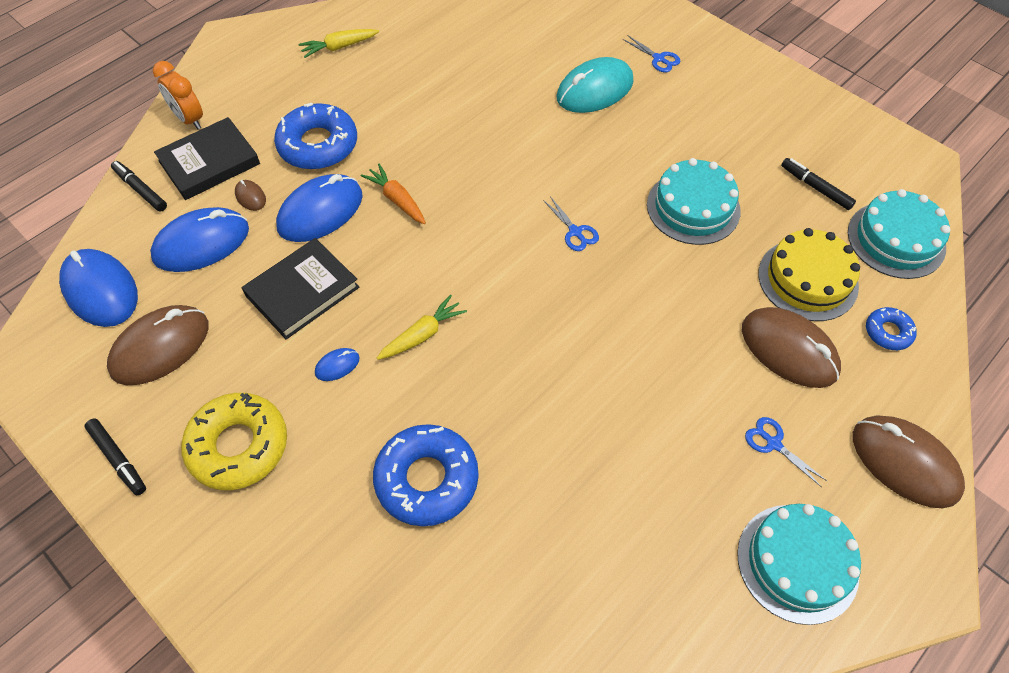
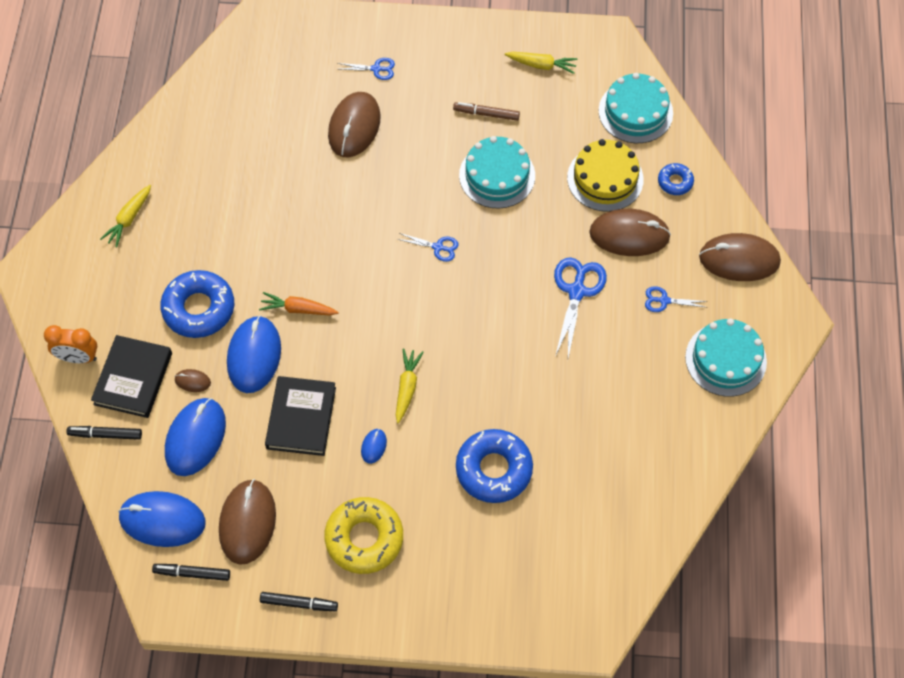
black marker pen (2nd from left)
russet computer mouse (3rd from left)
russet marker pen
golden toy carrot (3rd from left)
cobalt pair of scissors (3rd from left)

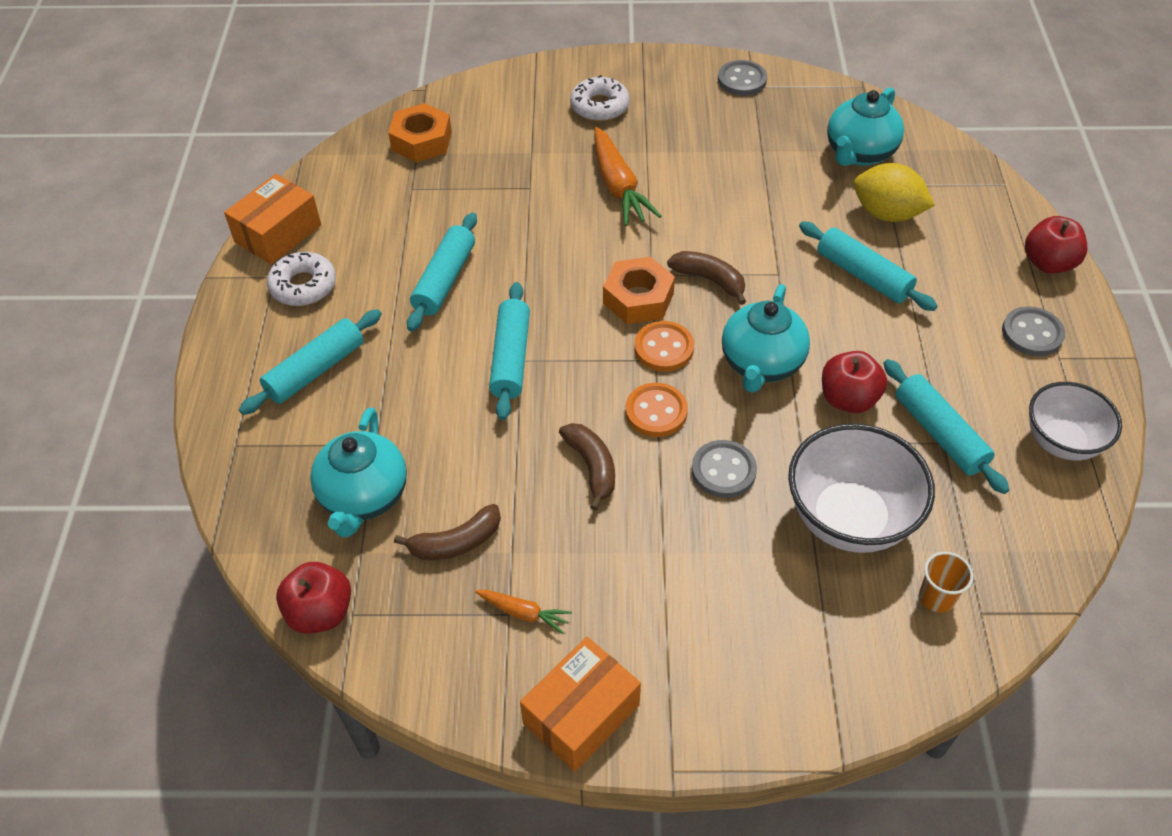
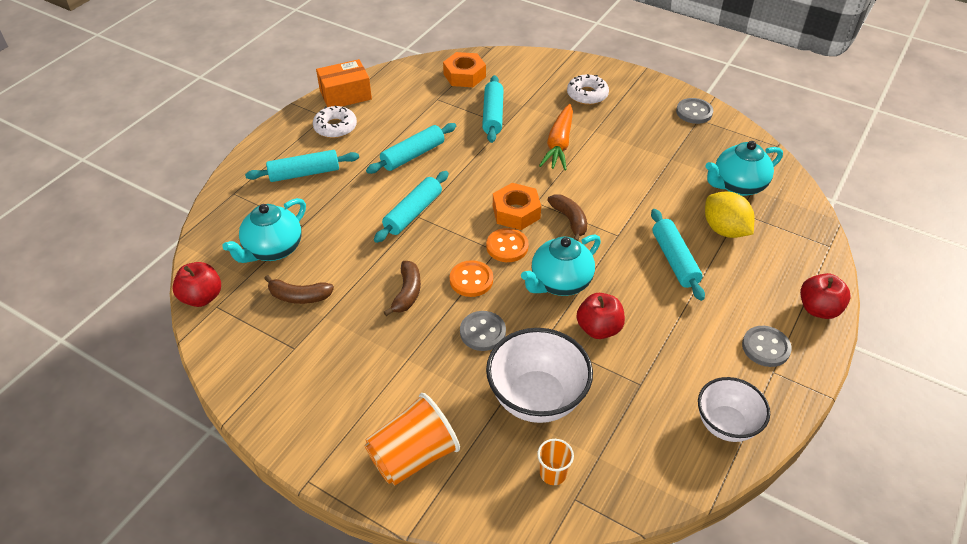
orange-coloured tumbler (1st from left)
teal rolling pin (4th from left)
orange-coloured toy carrot (1st from left in the first image)
orange-coloured box (2nd from left in the first image)

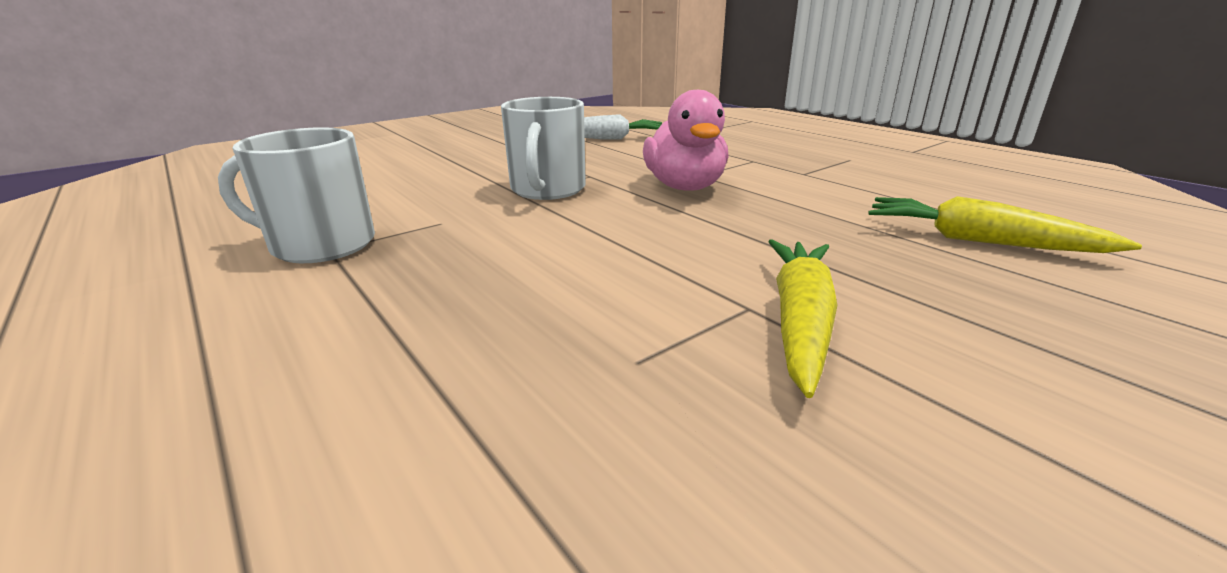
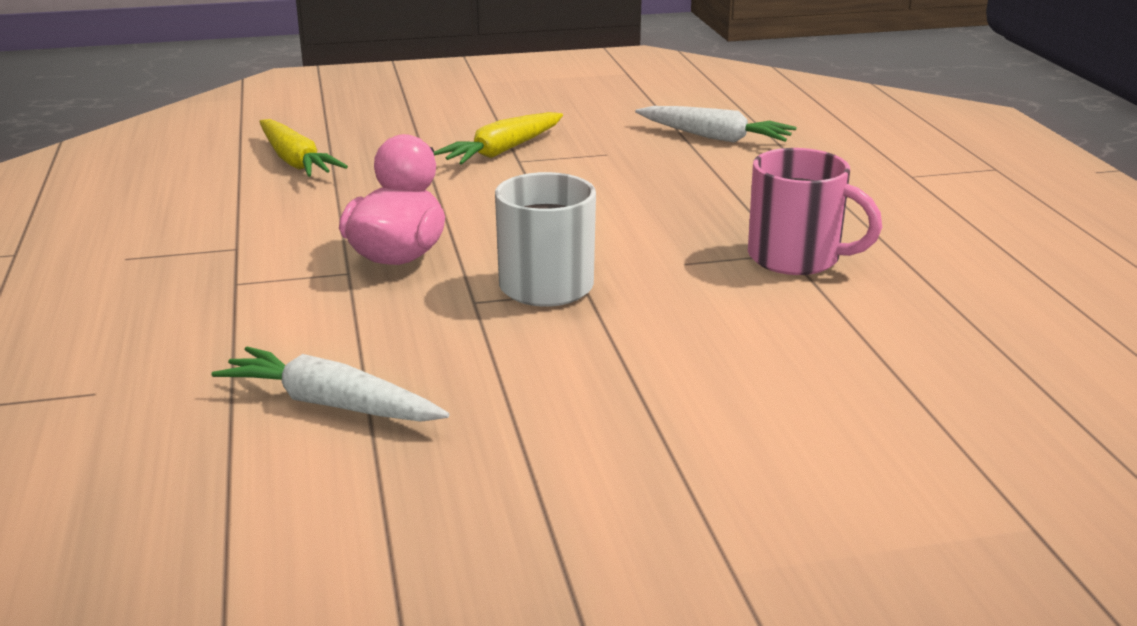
pure white toy carrot (2nd from left)
rosy coffee mug

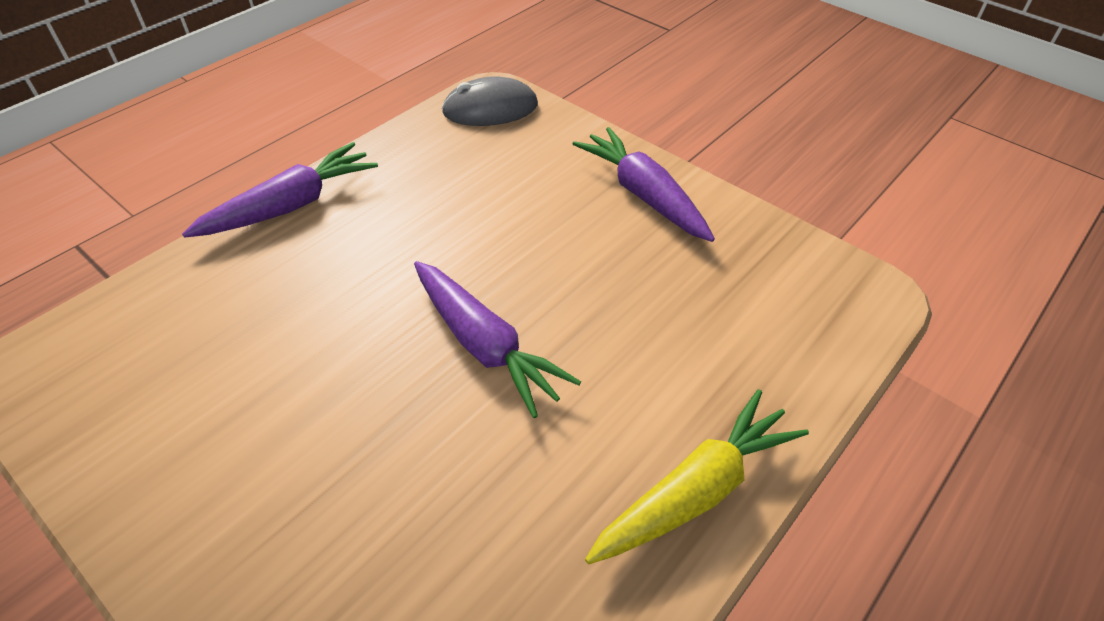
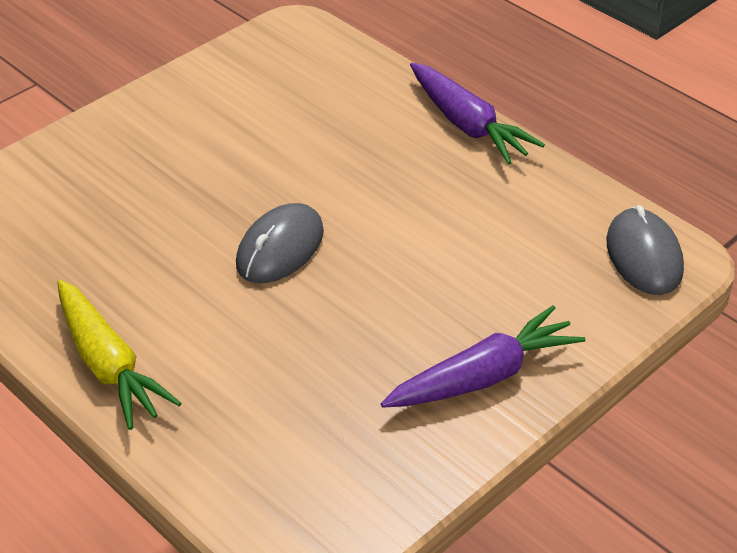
grey computer mouse (1st from left)

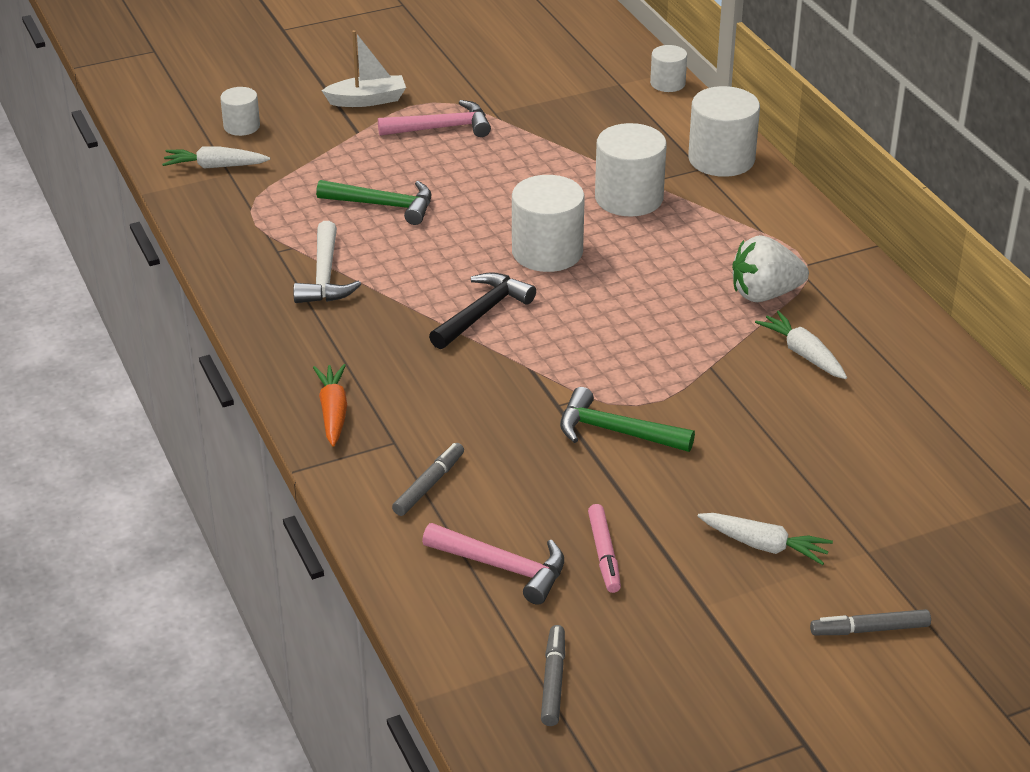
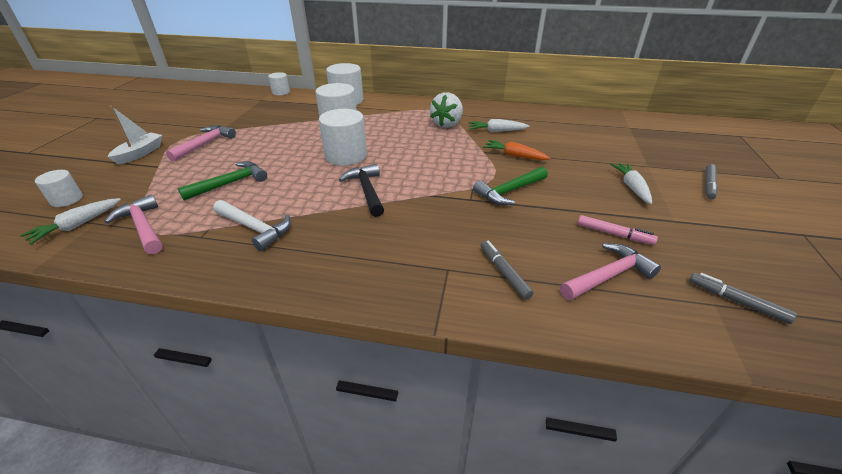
rosy hammer (1st from left)
orange-coloured toy carrot
pure white toy carrot (3rd from left)

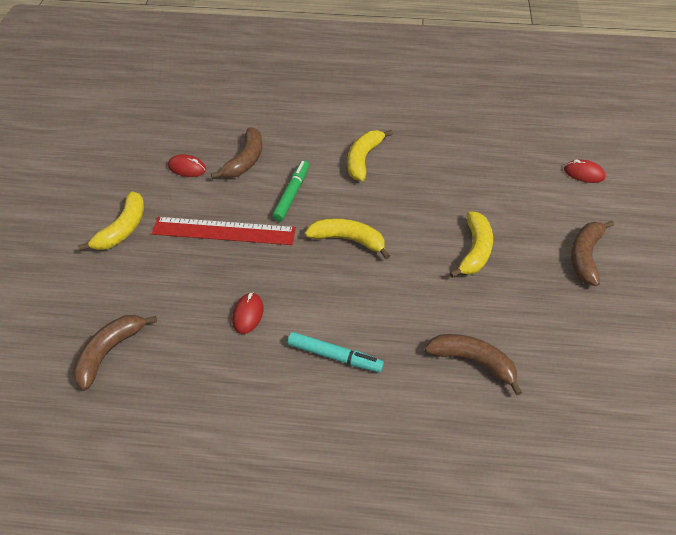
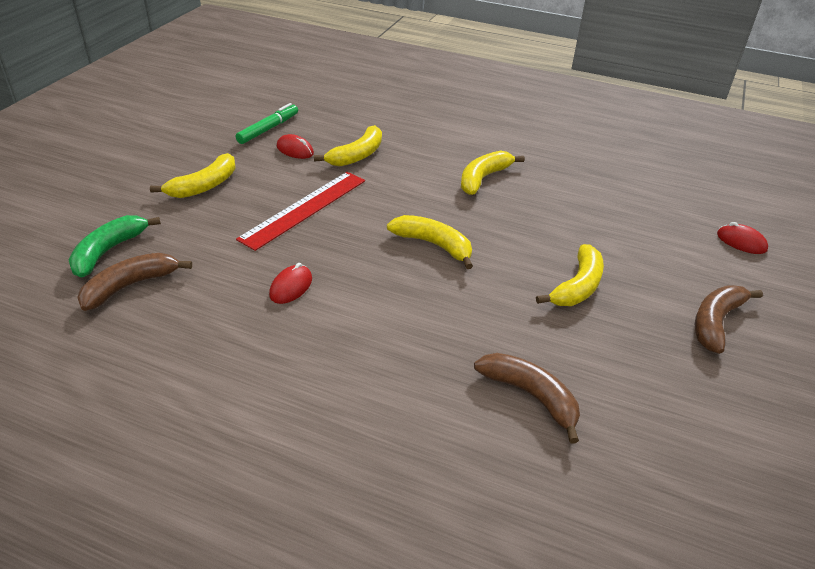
leaf-green banana fruit
leaf-green marker pen
red measuring stick
golden banana fruit (2nd from left)
teal marker pen

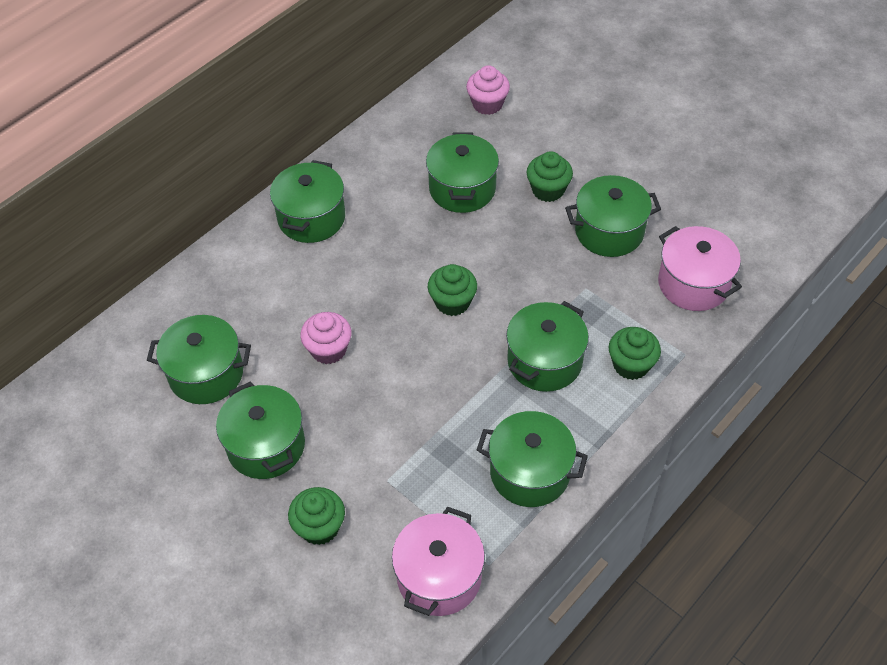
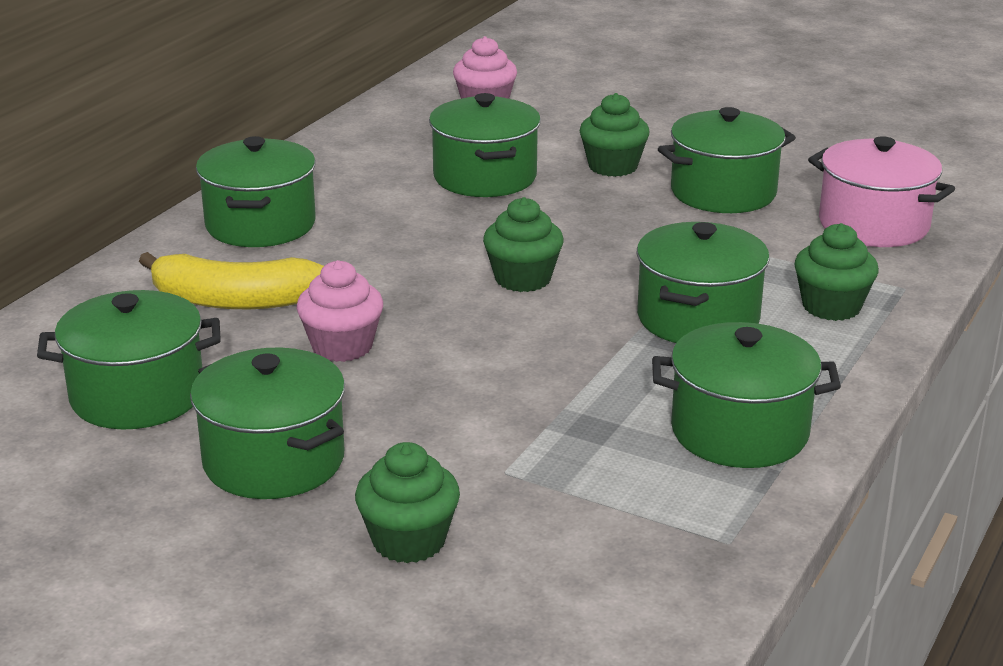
golden banana fruit
rosy cooking pot (1st from left in the first image)

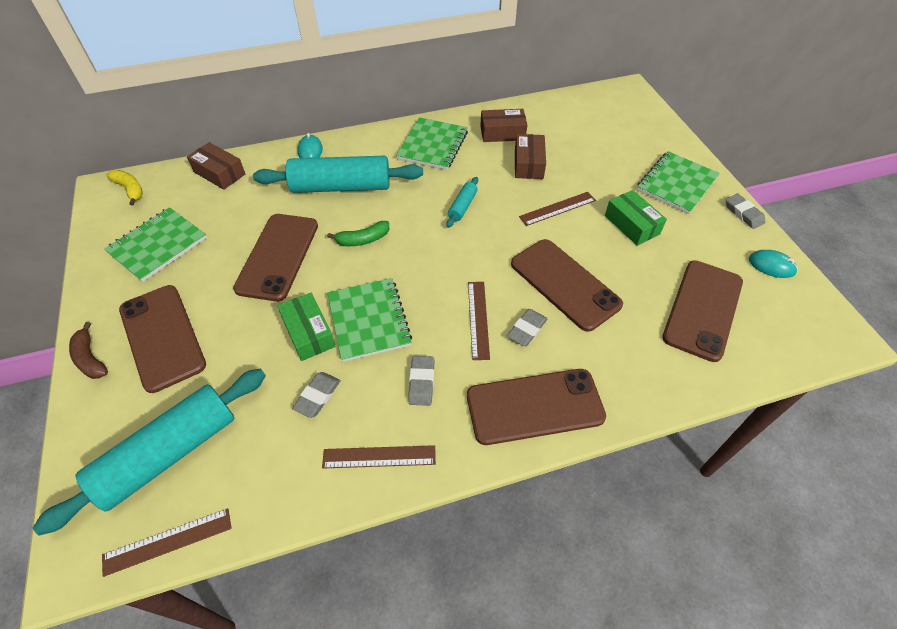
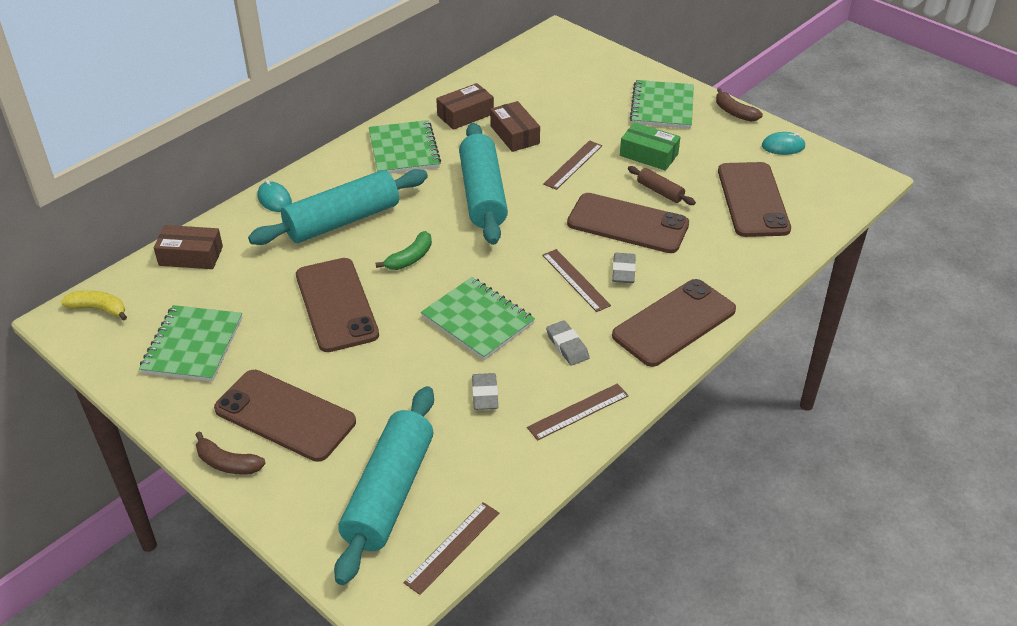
teal rolling pin (3rd from left)
russet rolling pin
russet banana fruit (2nd from left)
leaf-green box (1st from left in the first image)

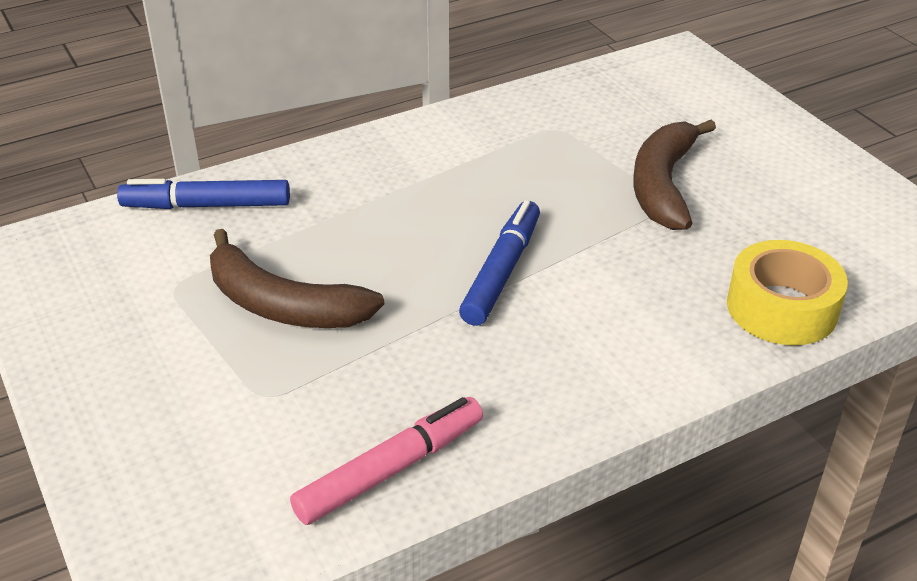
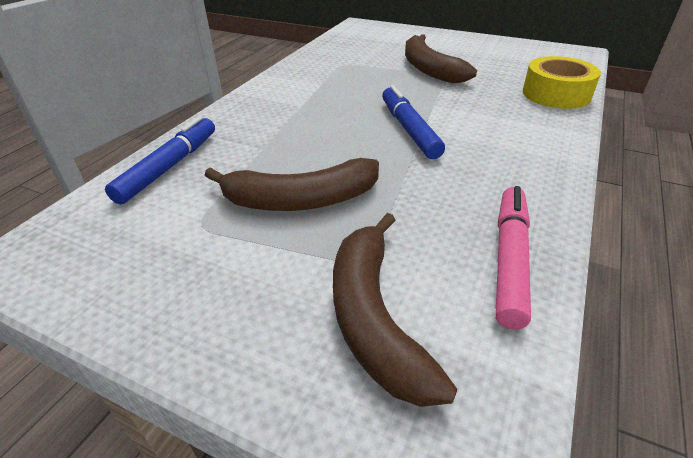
cobalt marker pen (1st from left)
russet banana fruit (2nd from left)

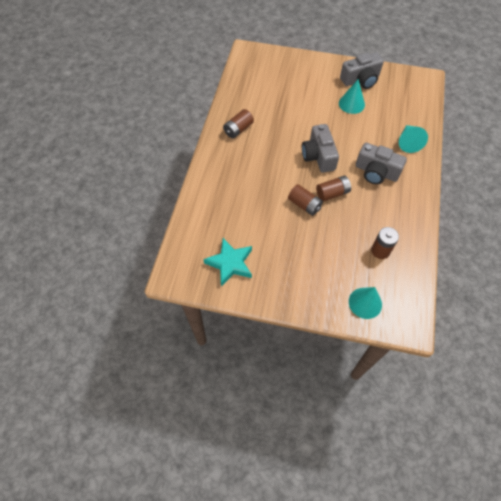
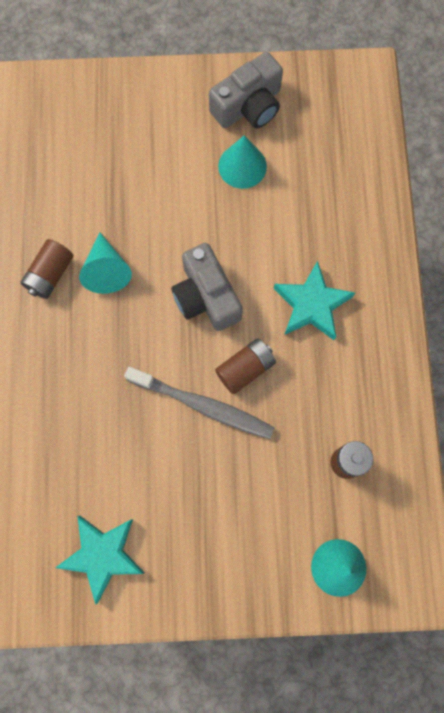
teal cone (1st from left)
grey toothbrush
teal five-pointed star (2nd from left)

